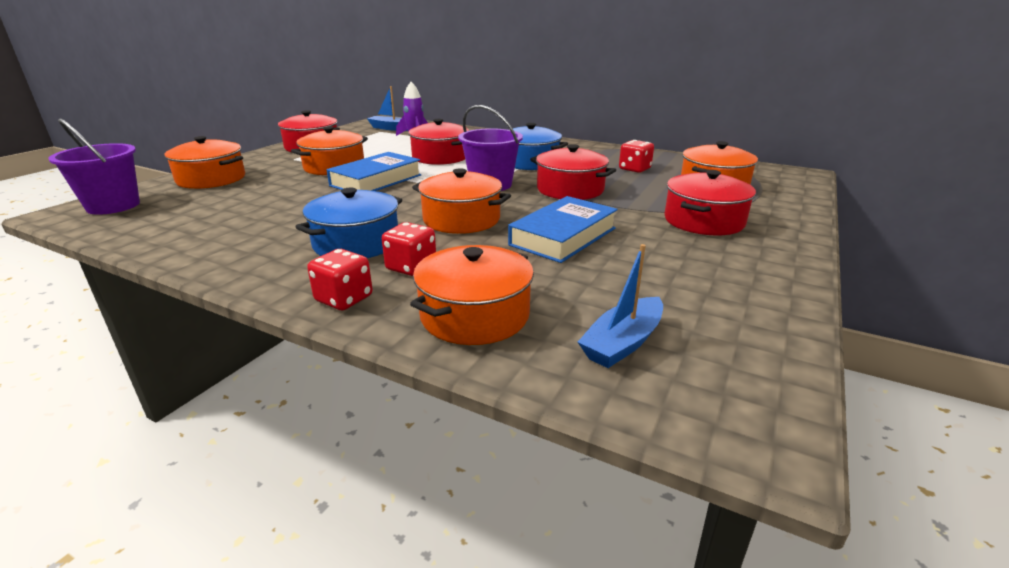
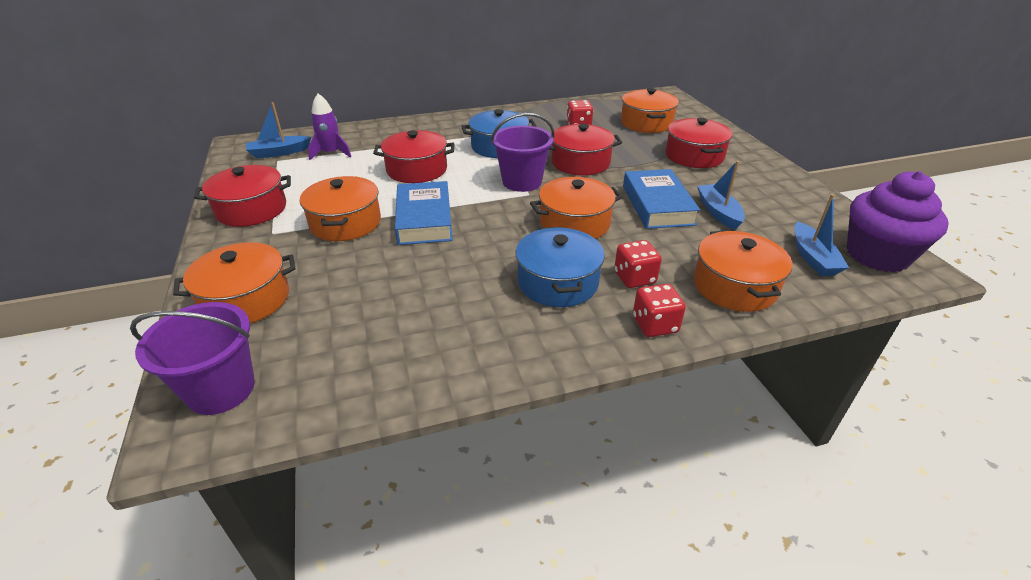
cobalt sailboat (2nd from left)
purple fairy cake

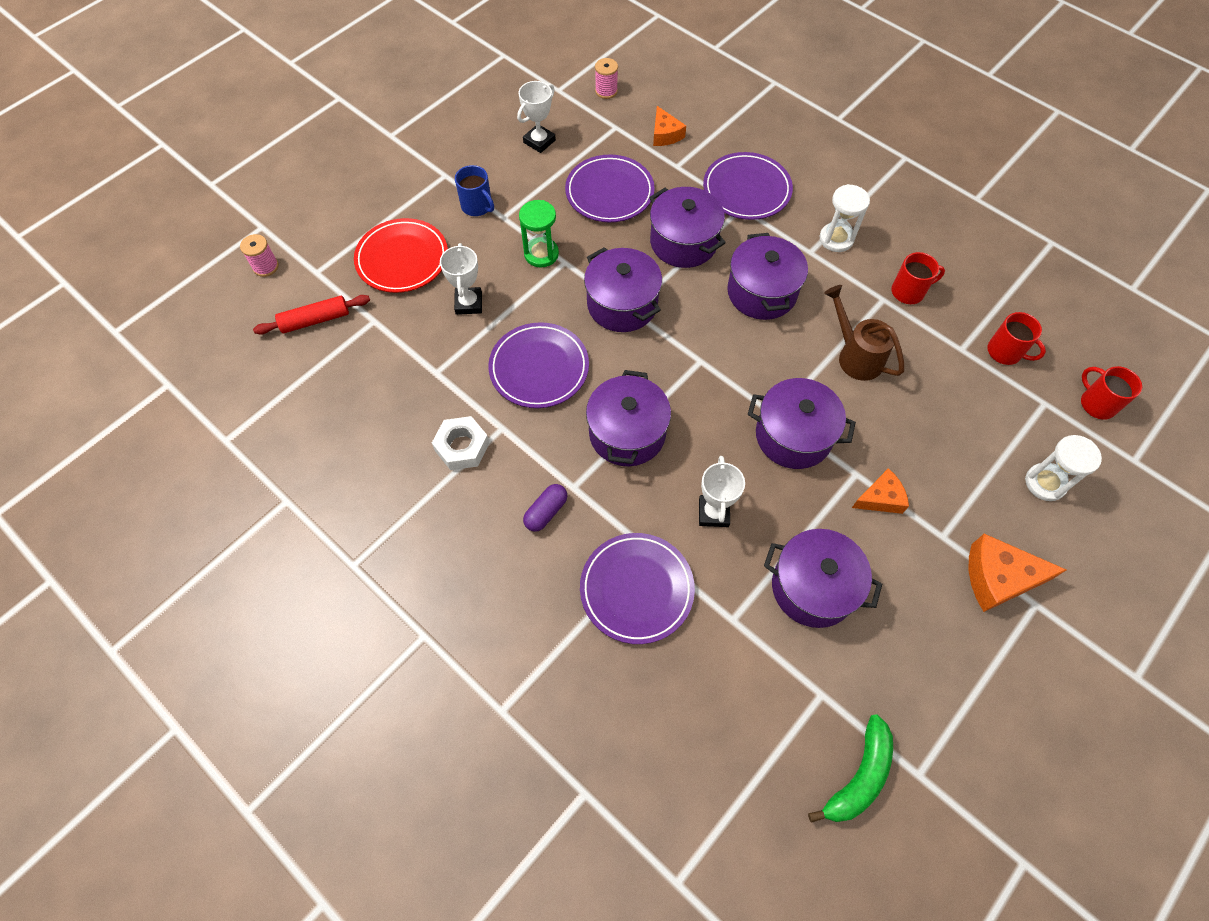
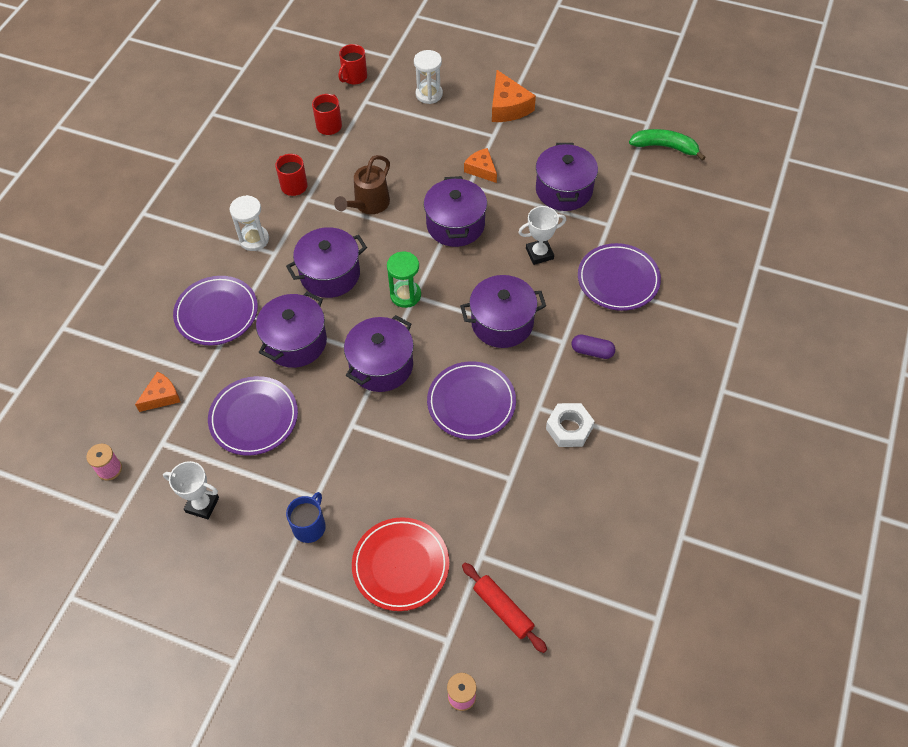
leaf-green sand timer
pure white prize cup (1st from left in the first image)

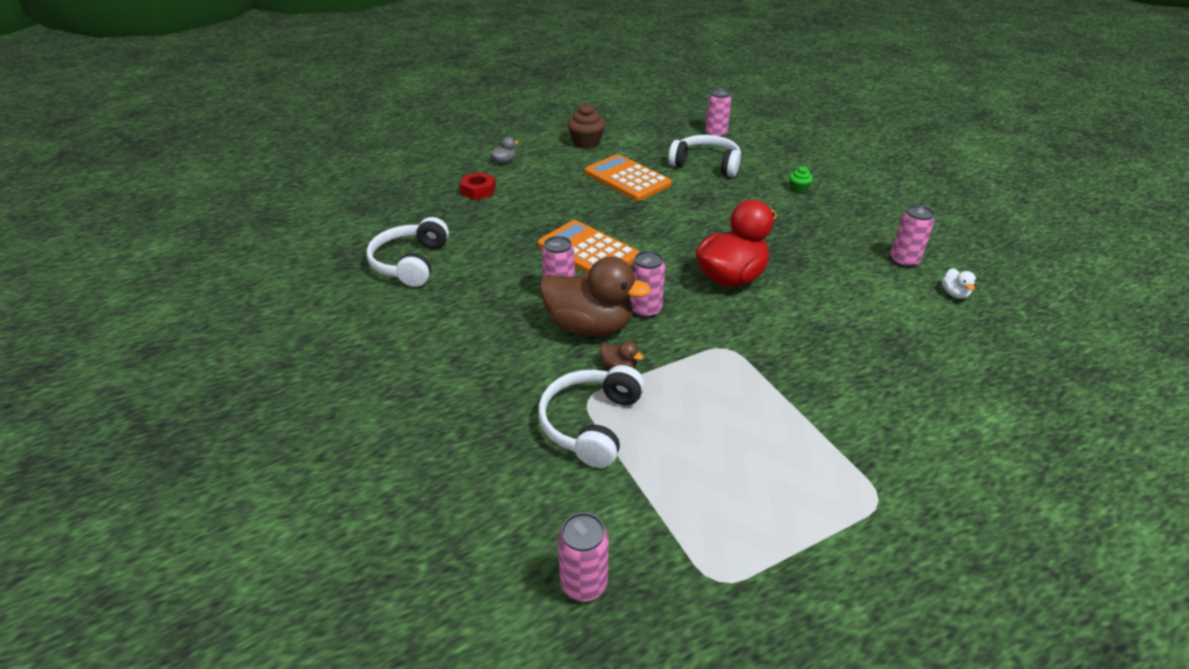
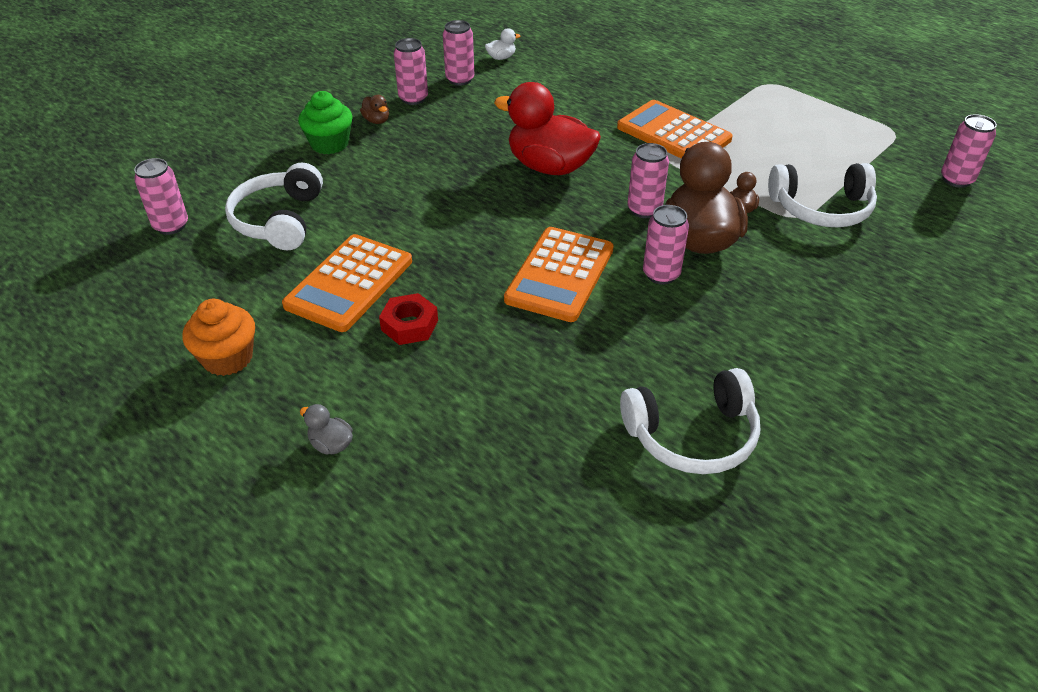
orange-coloured fairy cake
leaf-green fairy cake
russet duck (1st from left)
red nut
rosy soda can (2nd from left)
orange-coloured calculator (3rd from left)

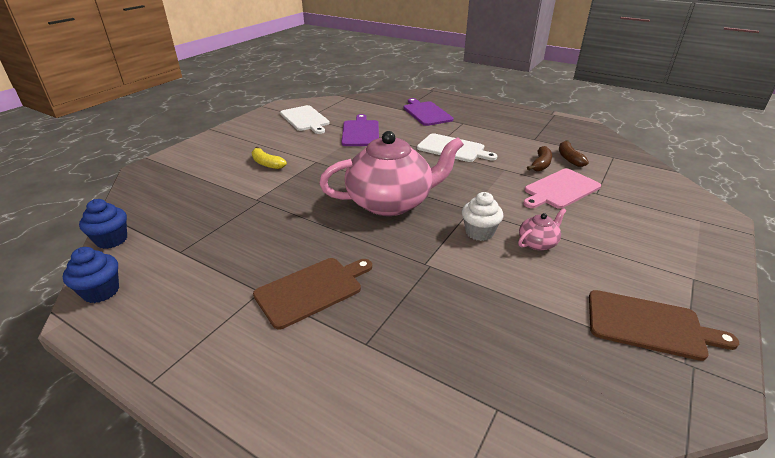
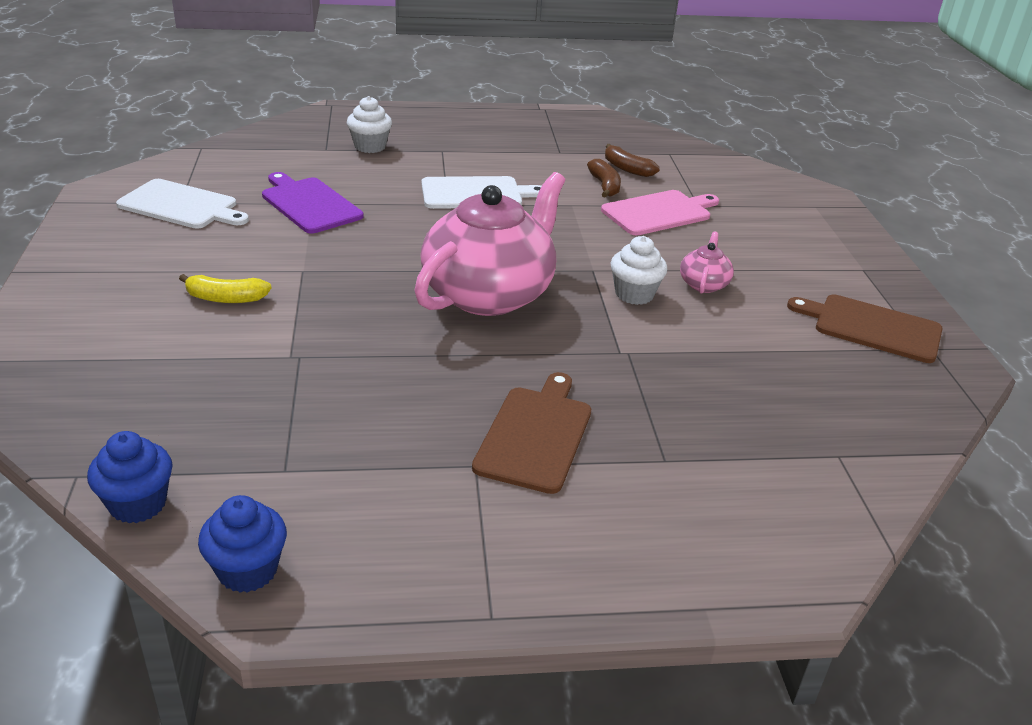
pure white fairy cake (1st from left)
rosy cutting board
russet cutting board (2nd from left)

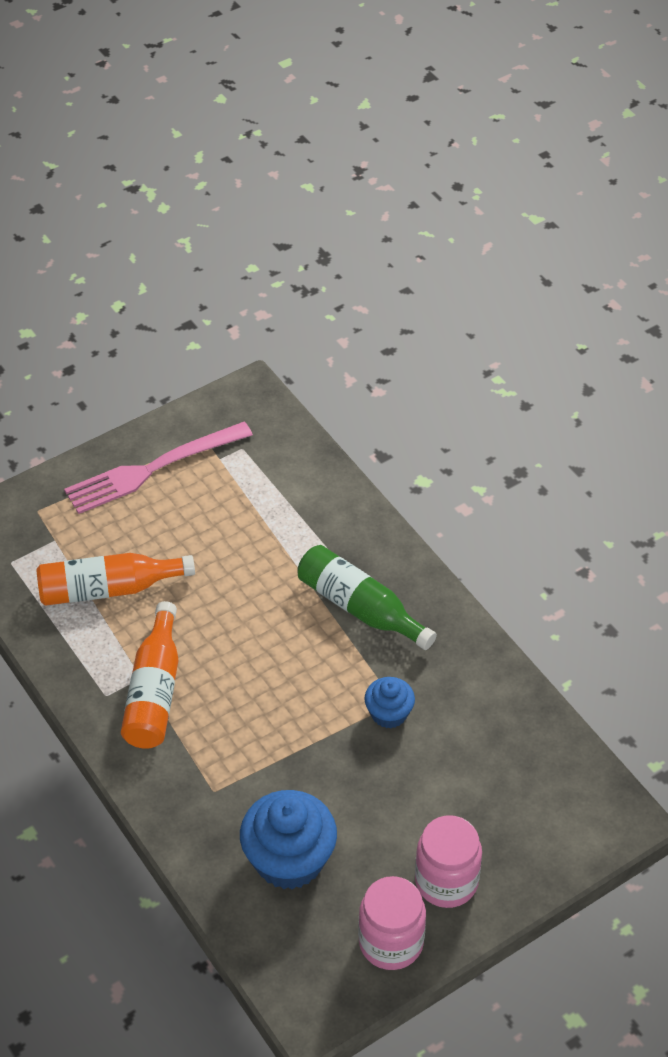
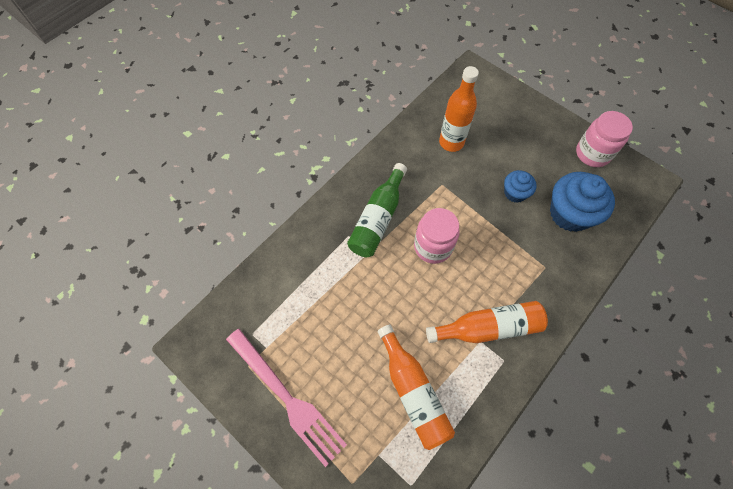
rosy preserve jar (1st from left)
orange-coloured flask (2nd from left)
cobalt fairy cake (1st from left)

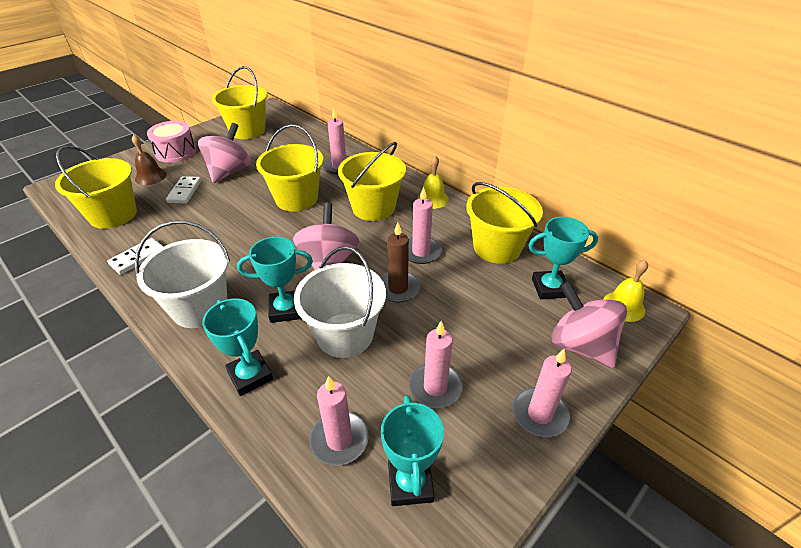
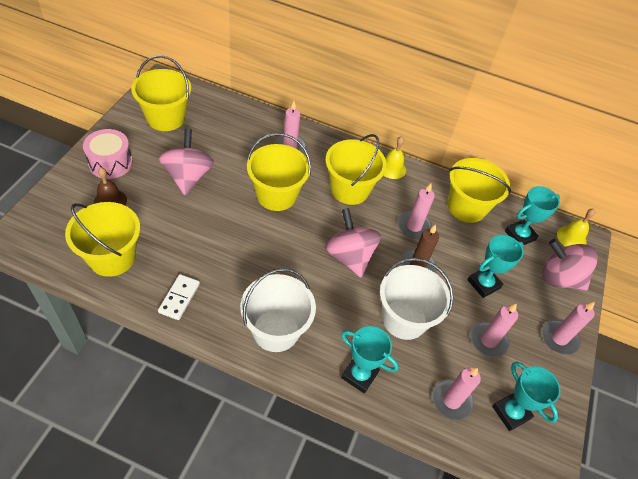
teal prize cup (2nd from left)
pure white domino (2nd from left in the first image)

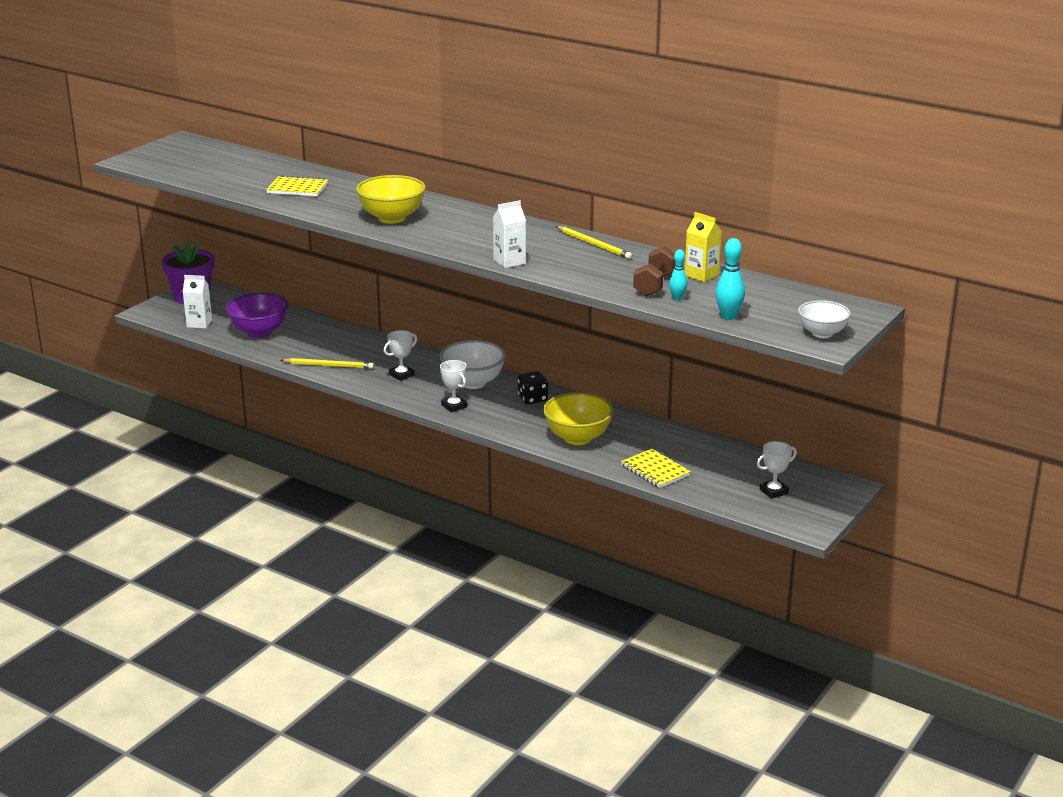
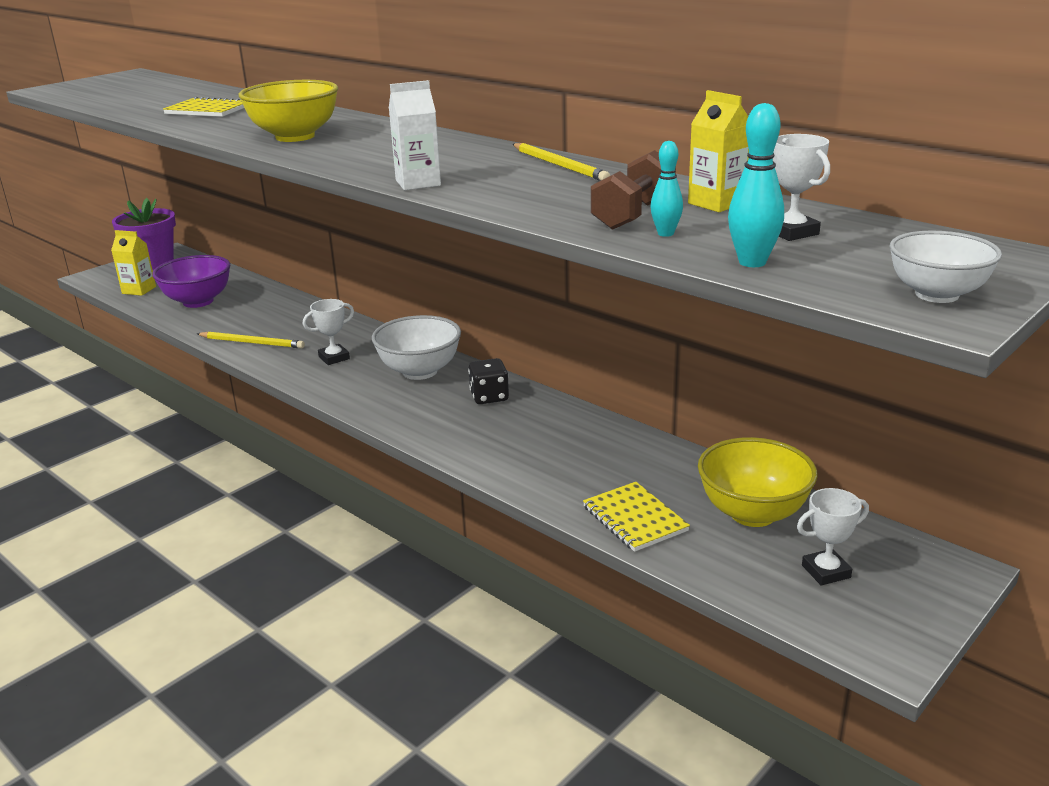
golden juice carton (1st from left)
golden bowl (2nd from left)
pure white prize cup (2nd from left)

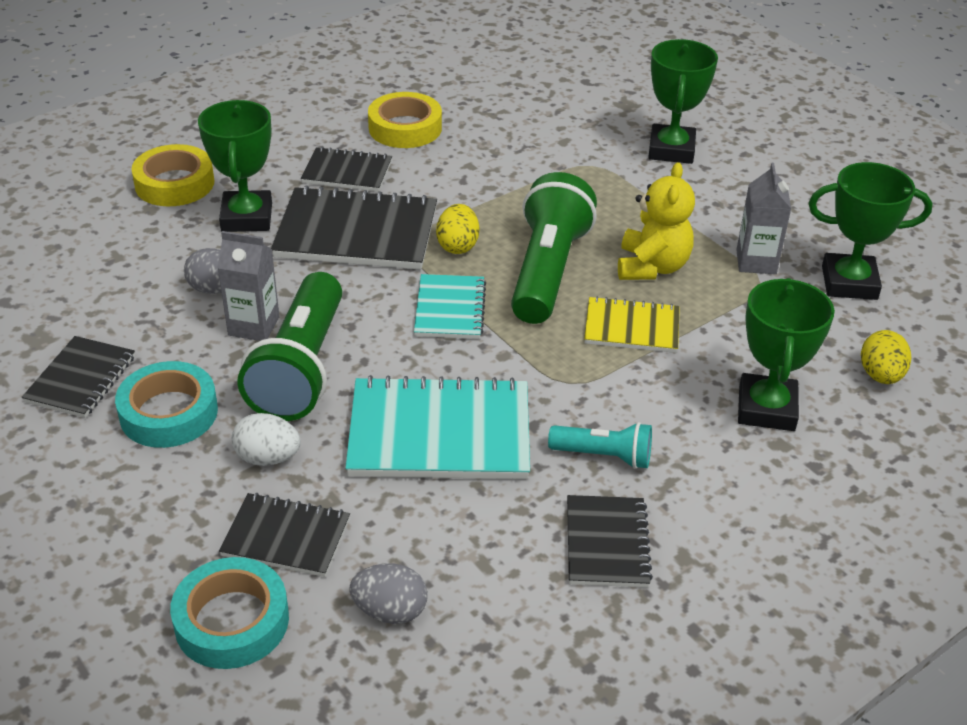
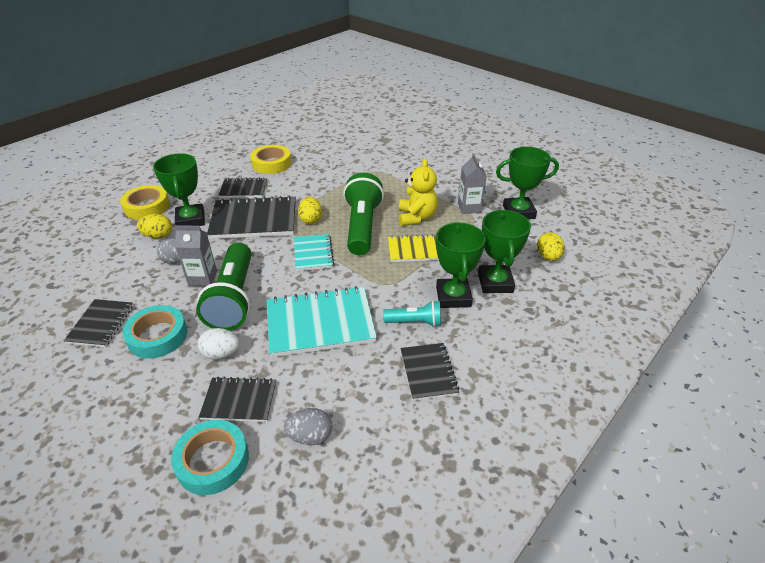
golden egg (1st from left)
leaf-green prize cup (2nd from left)

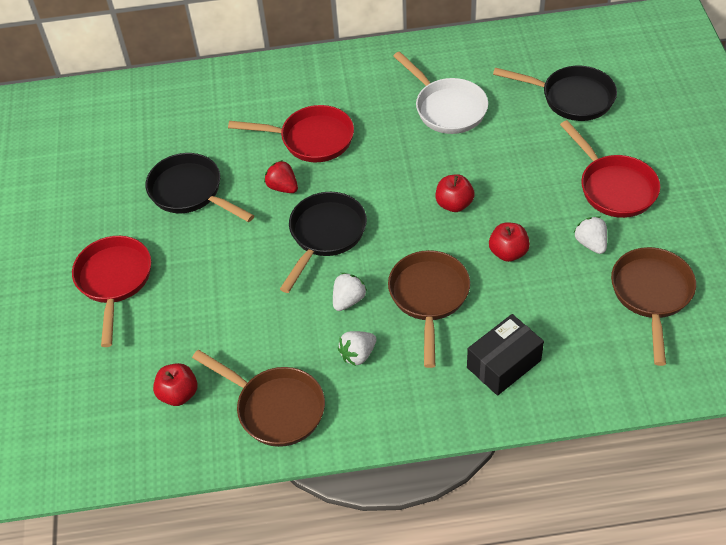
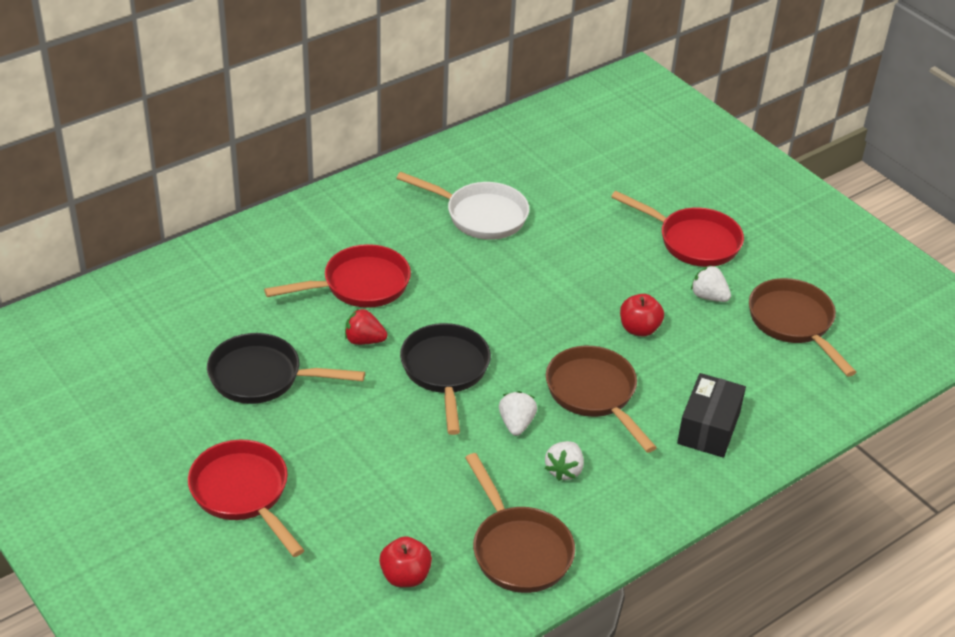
russet pan (1st from left)
red toy apple (2nd from left in the first image)
black pan (3rd from left in the first image)

